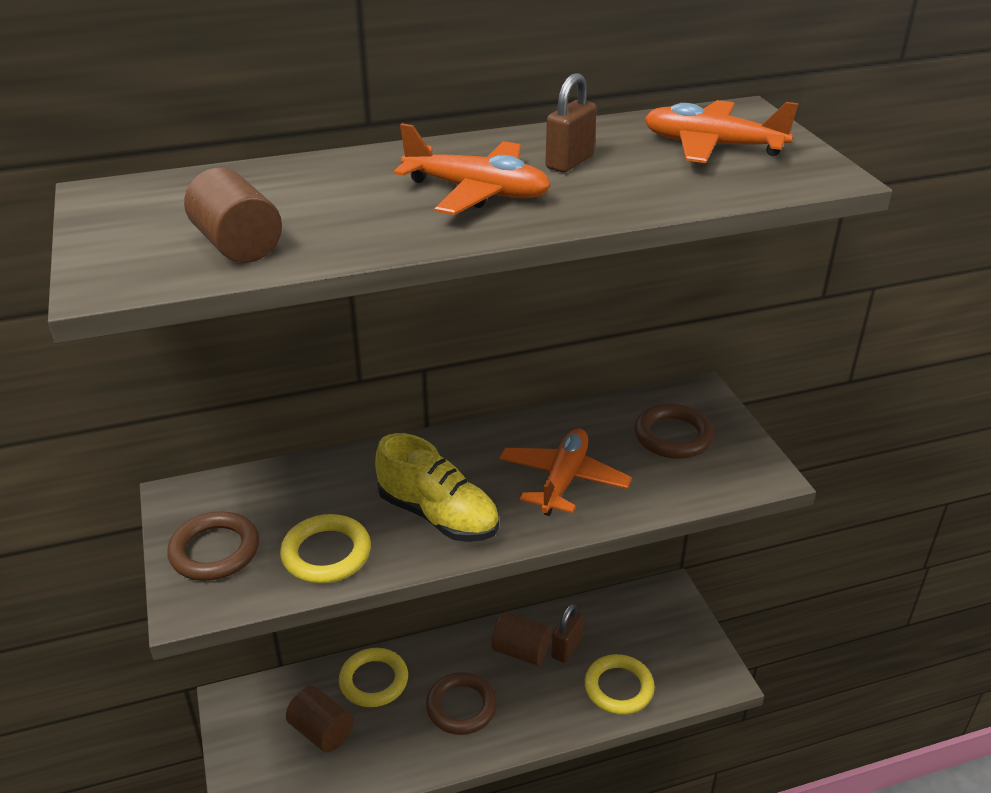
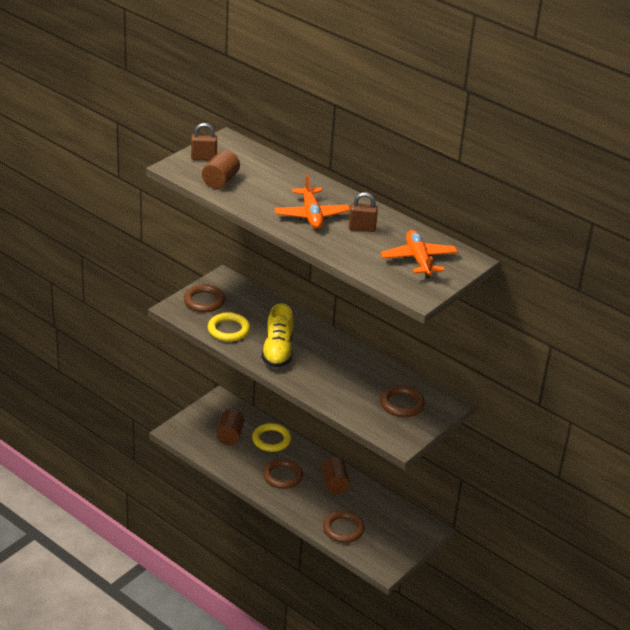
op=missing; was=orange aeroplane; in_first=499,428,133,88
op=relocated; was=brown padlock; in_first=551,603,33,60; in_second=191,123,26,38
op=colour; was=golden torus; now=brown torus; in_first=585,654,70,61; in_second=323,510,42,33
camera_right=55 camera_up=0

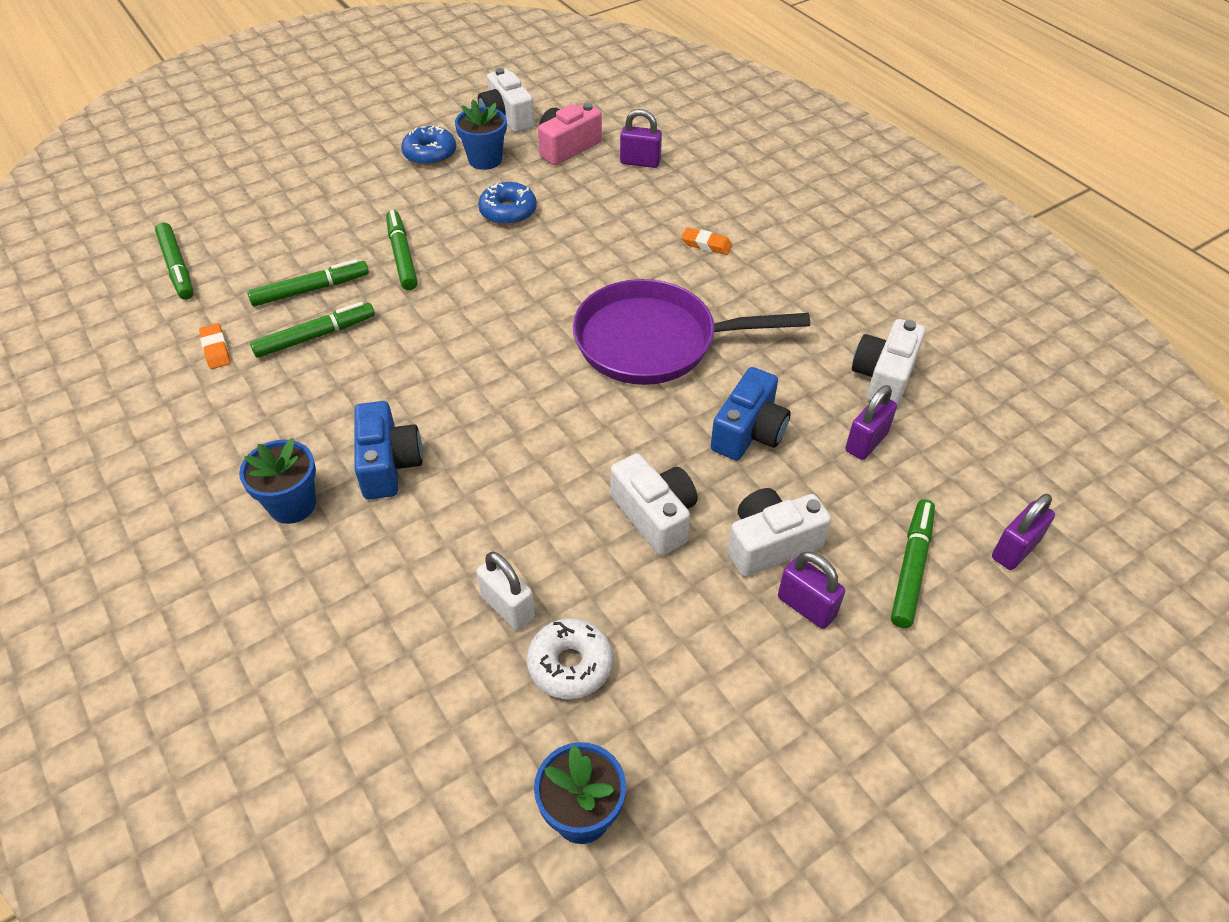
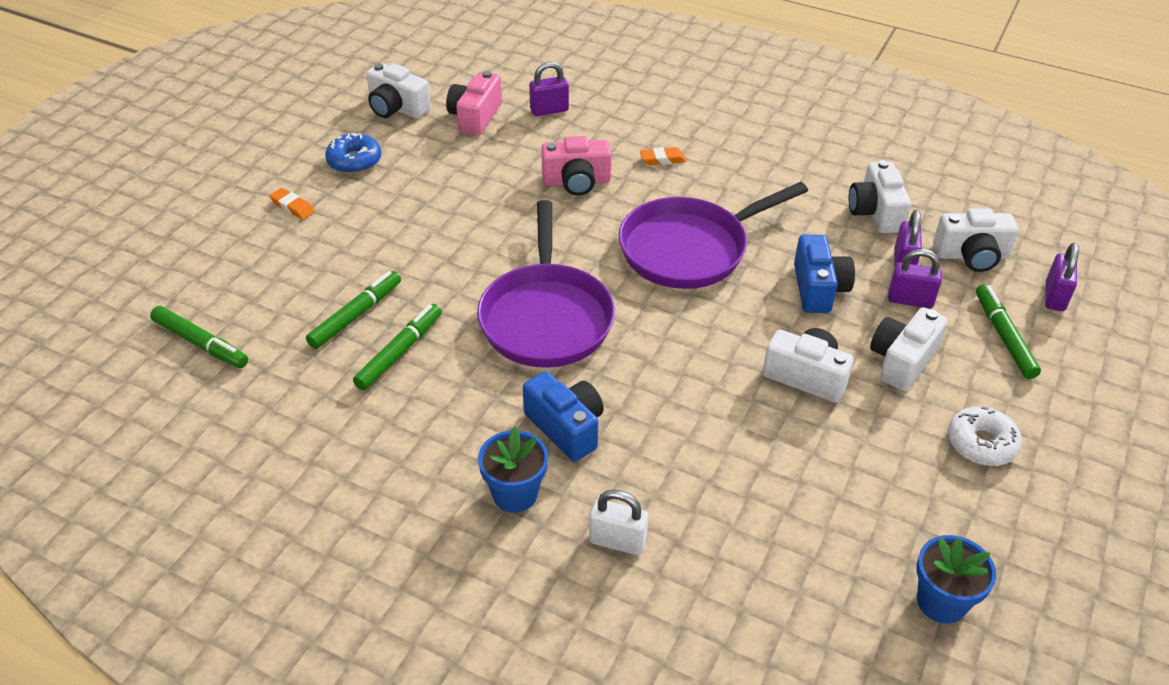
op=missing; was=emerald marker; in_first=386,210,32,80
op=missing; was=royal blue plant pot; in_first=455,99,52,71
op=missing; was=royal blue donut; in_first=478,182,59,43
op=appeared; now=royal purple pan; in_second=477,200,138,168
op=appeared; now=rose-pink camera; in_second=541,136,71,60
op=appeared; now=white camera; in_second=933,208,86,64
op=relocated; was=orange pencil eraser; in_first=199,323,31,46; in_second=270,188,45,32
op=relocated; was=white padlock; in_first=476,552,59,78; in_second=589,489,59,66
op=relocated; was=white donut; in_first=527,618,86,81; in_second=948,406,74,60
op=relocated; was=royal purple padlock; in_first=778,551,67,78; in_second=888,249,54,59
camera_right=-30 camera_up=-5

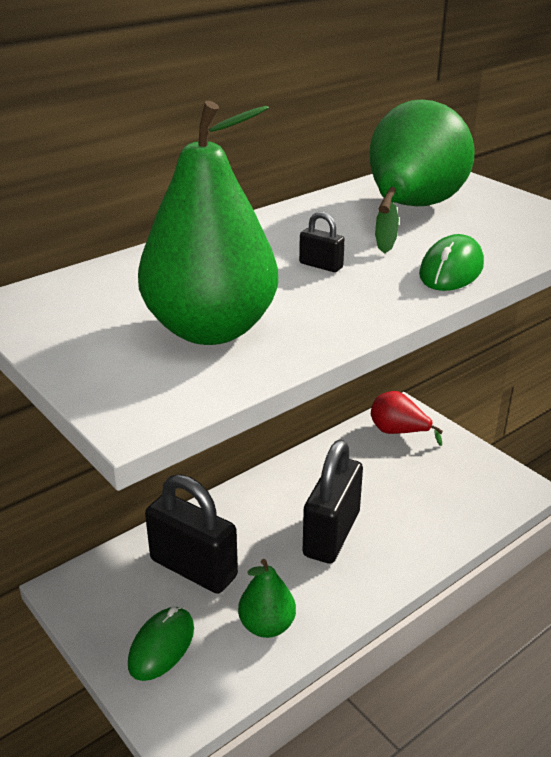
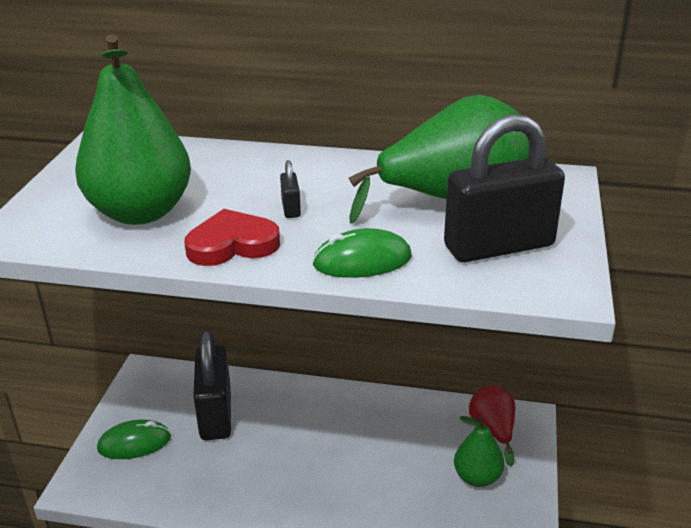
op=appeared; now=crimson love heart; in_second=184,209,96,57
op=relocated; was=emerald pear; in_first=238,559,58,79; in_second=454,416,50,71
op=relocated; was=black padlock; in_first=303,440,60,124; in_second=444,114,121,148
camera_right=50 camera_up=0

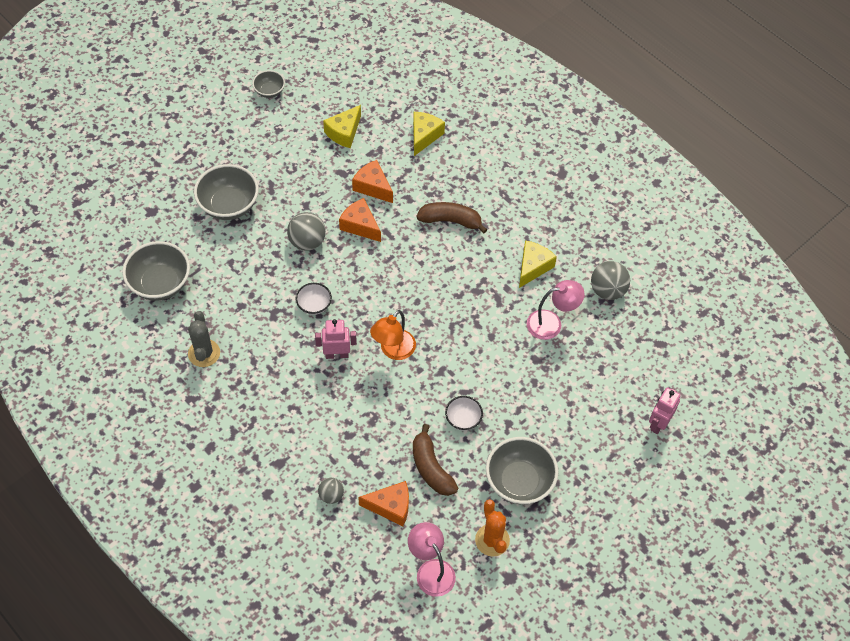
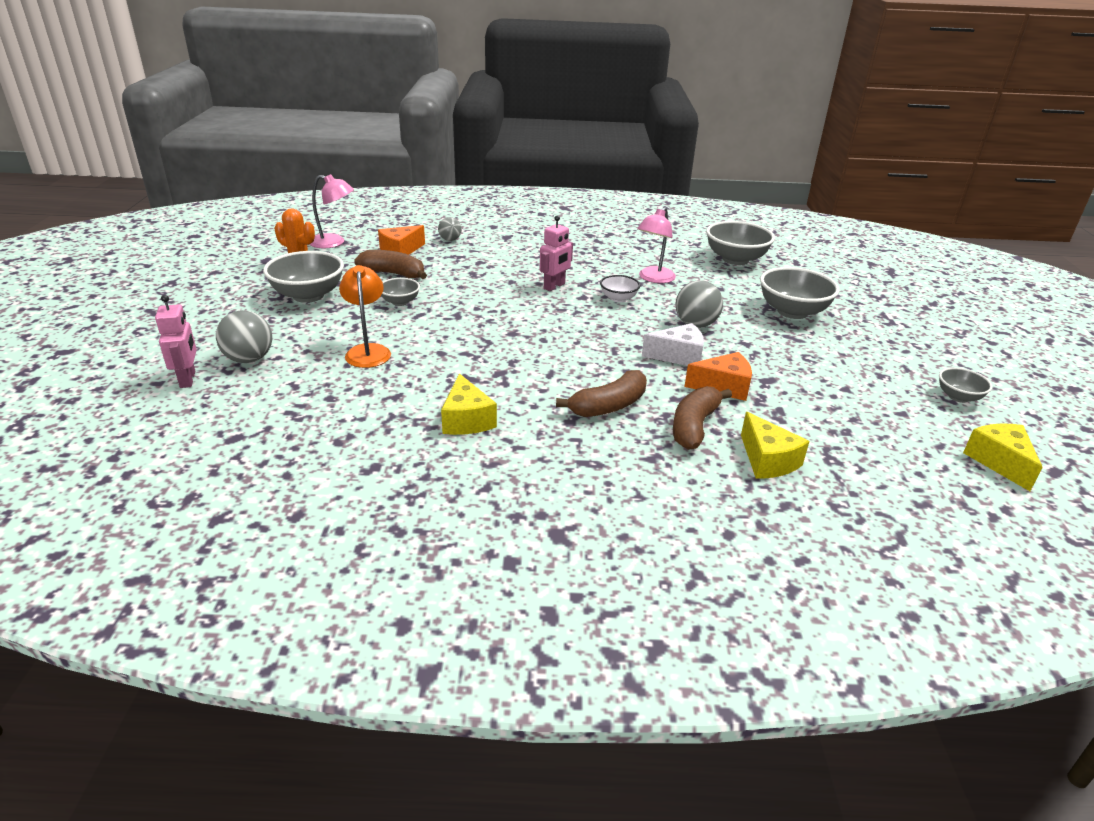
op=missing; was=ash-grey saguaro cactus; in_first=188,311,32,56
op=appeared; now=brown banana; in_second=673,386,59,64
op=relocated; was=golden cheese wedge; in_first=323,105,38,43; in_second=963,423,80,68
op=relocated; was=orange desk lamp; in_first=370,310,46,50; in_second=339,265,52,103
op=relocated; was=rose-pink desk lamp; in_first=527,280,57,60; in_second=637,207,39,76
op=relocated; was=ash-grey ball; in_first=591,261,39,39; in_second=216,310,56,53
op=colour; was=orange cheese wedge; now=white cheese wedge; in_first=339,198,42,44; in_second=642,323,62,43
op=colour; was=white serving bowl; now=ash-grey serving bowl; in_first=445,396,38,35; in_second=381,278,39,28
camera_right=135 camera_up=-25

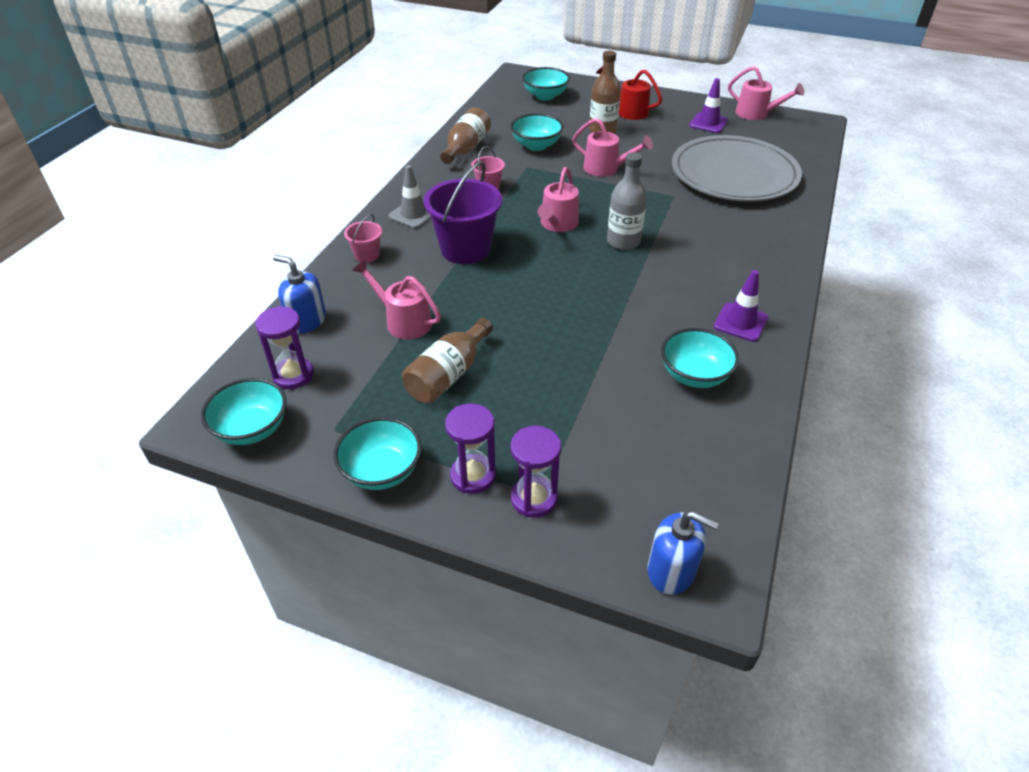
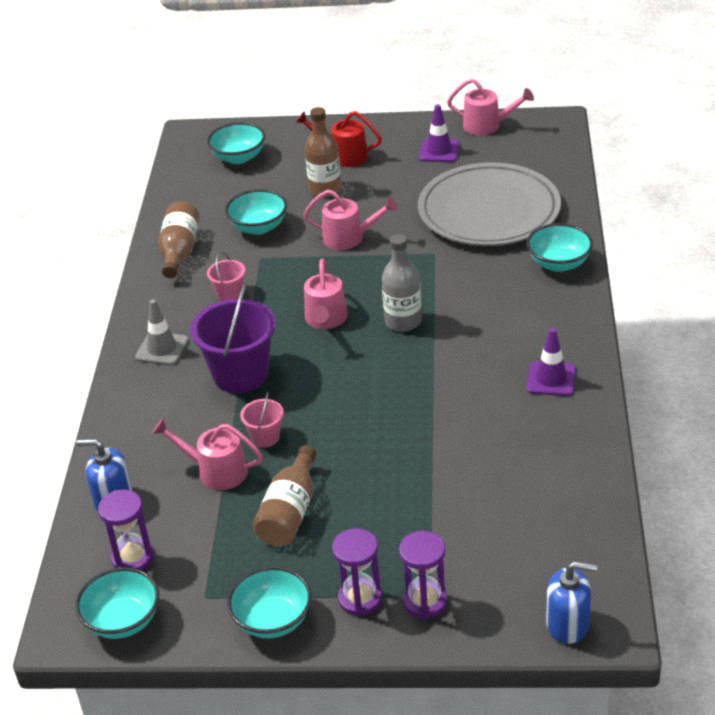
op=relocated; was=rose-pink pail; in_first=344,214,38,49; in_second=240,392,44,56
op=relocated; was=teal serving bowl; in_first=661,328,78,60; in_second=526,223,67,49
camera_right=-15 camera_up=-5

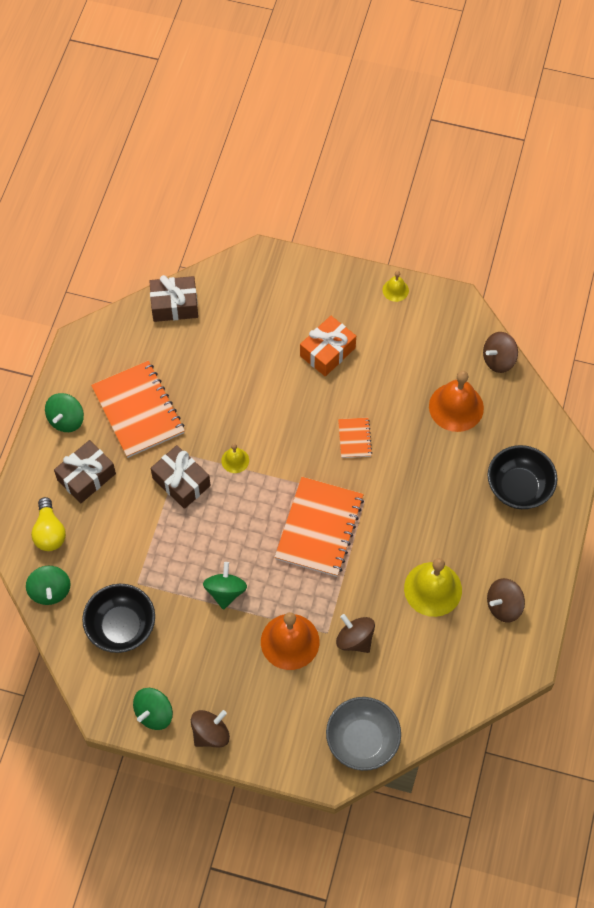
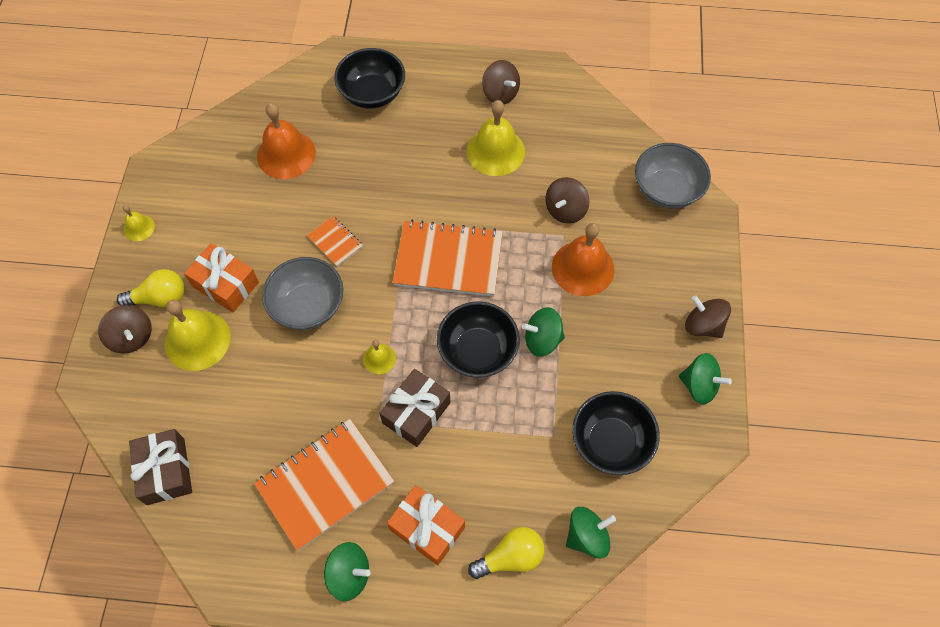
op=appeared; now=golden bulb; in_second=117,269,68,38
op=appeared; now=golden bell; in_second=165,300,66,71
op=appeared; now=ash-grey serving bowl; in_second=262,257,81,73
op=appeared; now=black serving bowl; in_second=437,301,83,77
op=relocated; was=brown toy top; in_first=483,332,35,41; in_second=98,305,54,49
op=colour; was=brown gift; now=orange gift; in_first=54,440,62,63; in_second=387,485,78,80
op=spun; was=orange notebook; in_first=338,418,34,40; in_second=307,216,56,51; clockwise=60
camera_right=-100 camera_up=0

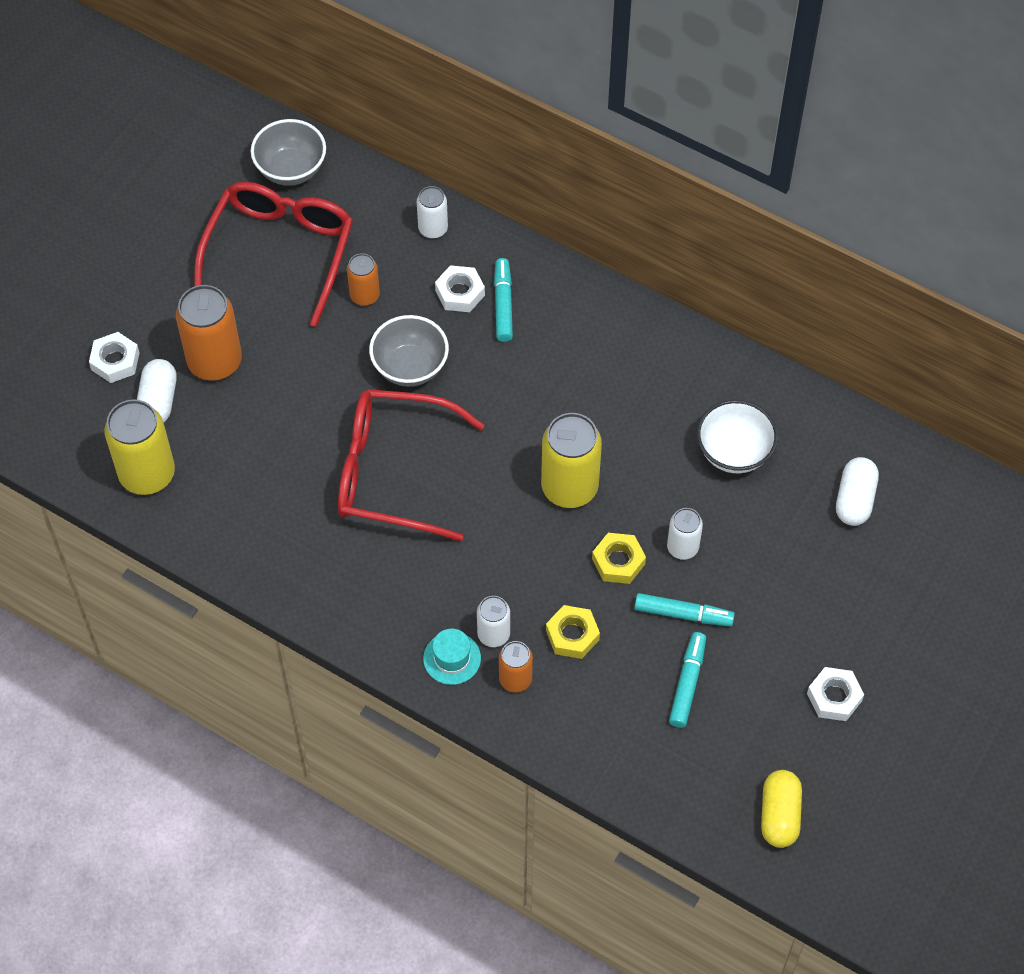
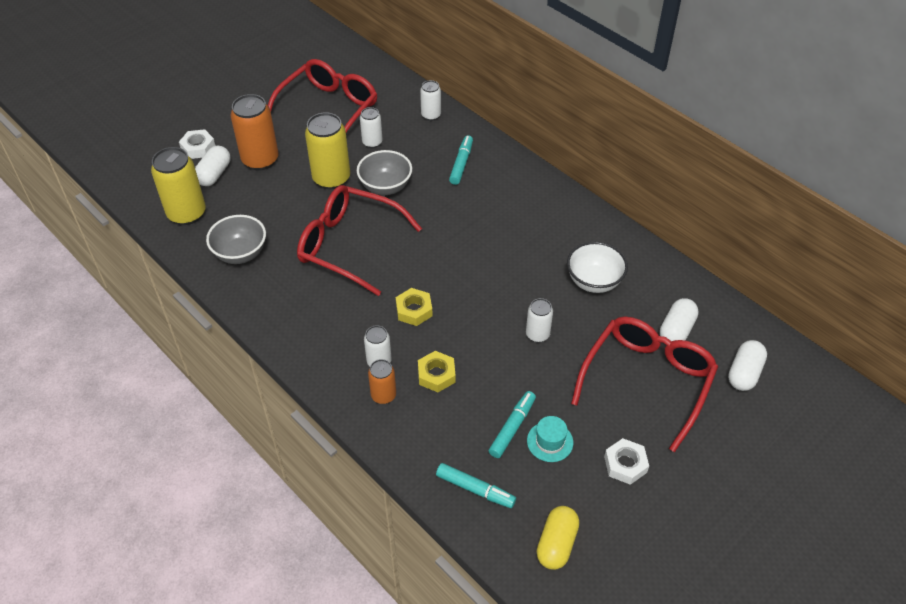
op=missing; was=white hexagon nut; in_first=435,265,50,47
op=appeared; now=crimson spectacles; in_second=571,317,147,135
op=appeared; now=white pill shape; in_second=728,340,39,51
op=relocated; was=ash-grey serving bowl; in_first=251,119,75,67; in_second=206,215,60,49
op=relocated; was=teal hat; in_first=423,629,58,56; in_second=527,416,46,46
op=relocated; was=golden can; in_first=541,413,61,95; in_second=305,112,45,77
op=relocated; was=golden hexagon nut; in_first=592,533,54,51; in_second=396,288,37,38
op=relocated; was=teal marker; in_first=634,593,101,33; in_second=436,463,80,45
op=colour; was=orange can; now=white can; in_first=347,253,33,53; in_second=360,107,23,41
camera_right=15 camera_up=-10

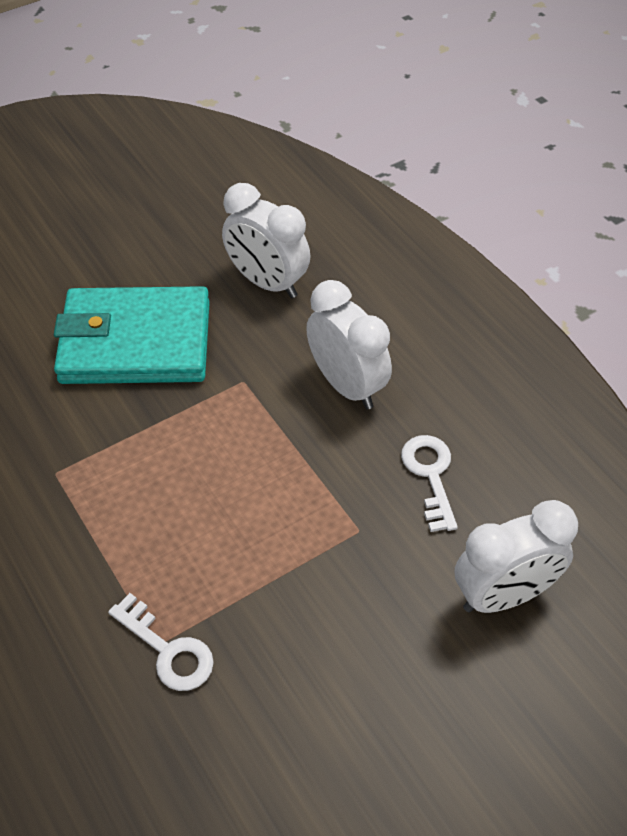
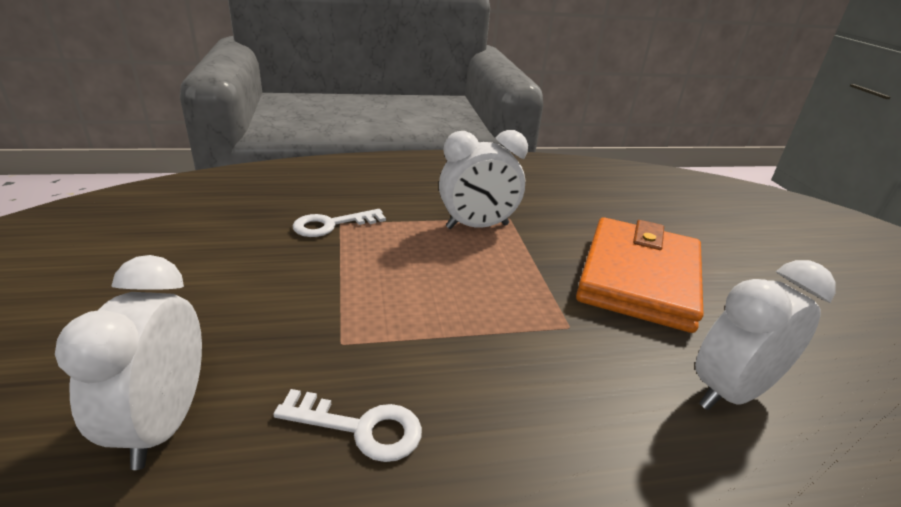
op=relocated; was=white bedside clock; in_first=306,280,86,129; in_second=439,130,89,99
op=colour; was=teal wallet; now=orange wallet; in_first=54,286,156,98; in_second=576,217,127,116
camera_right=110 camera_up=-20

